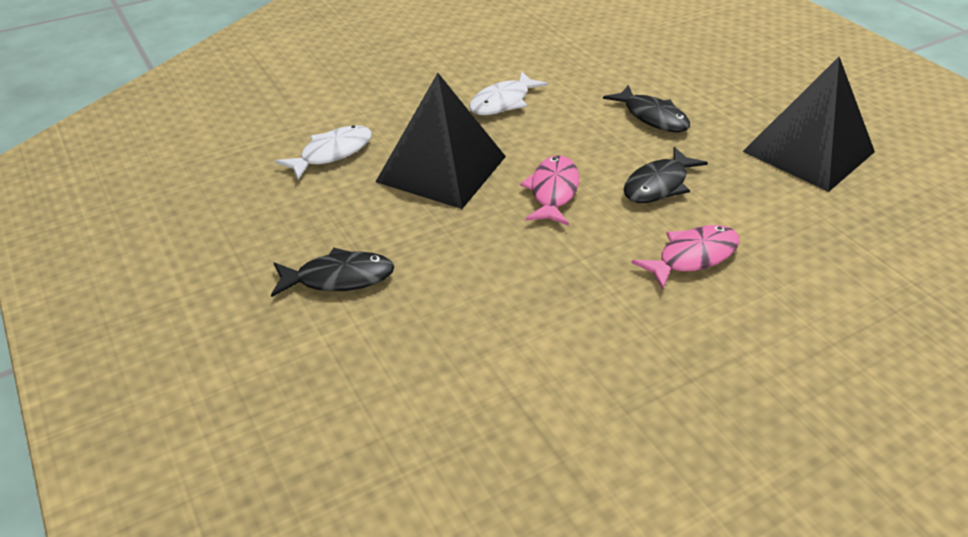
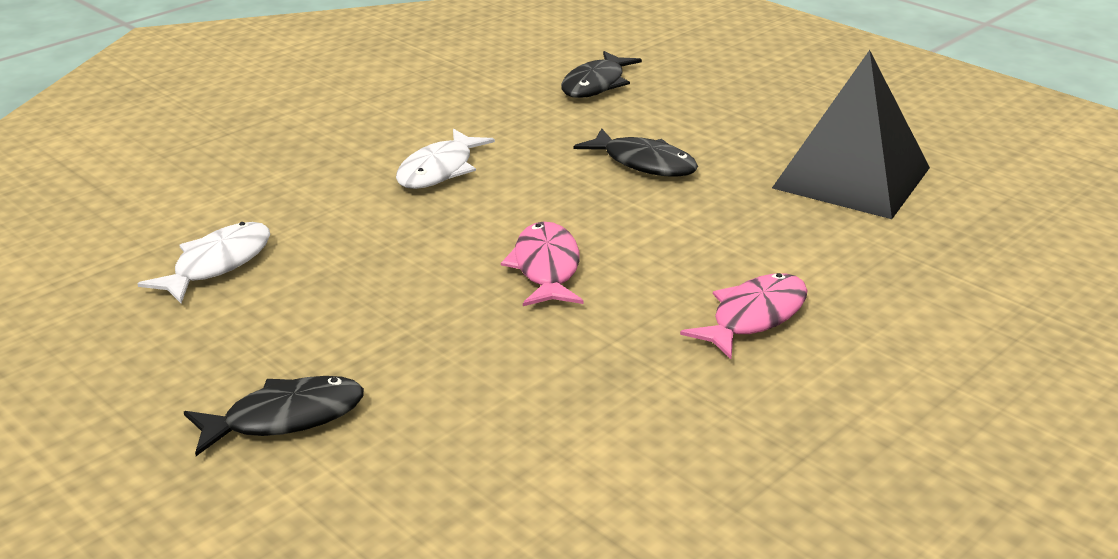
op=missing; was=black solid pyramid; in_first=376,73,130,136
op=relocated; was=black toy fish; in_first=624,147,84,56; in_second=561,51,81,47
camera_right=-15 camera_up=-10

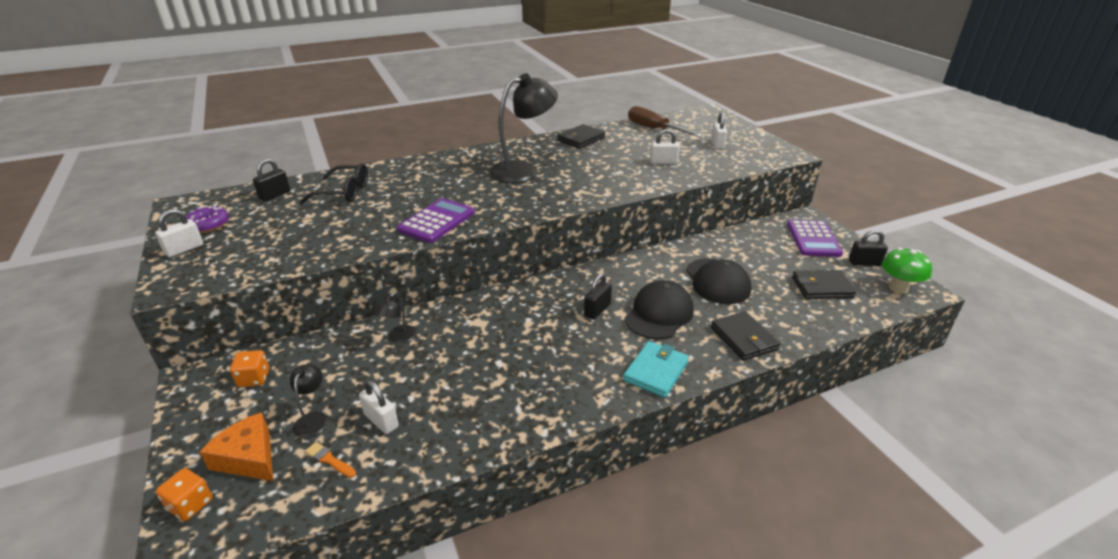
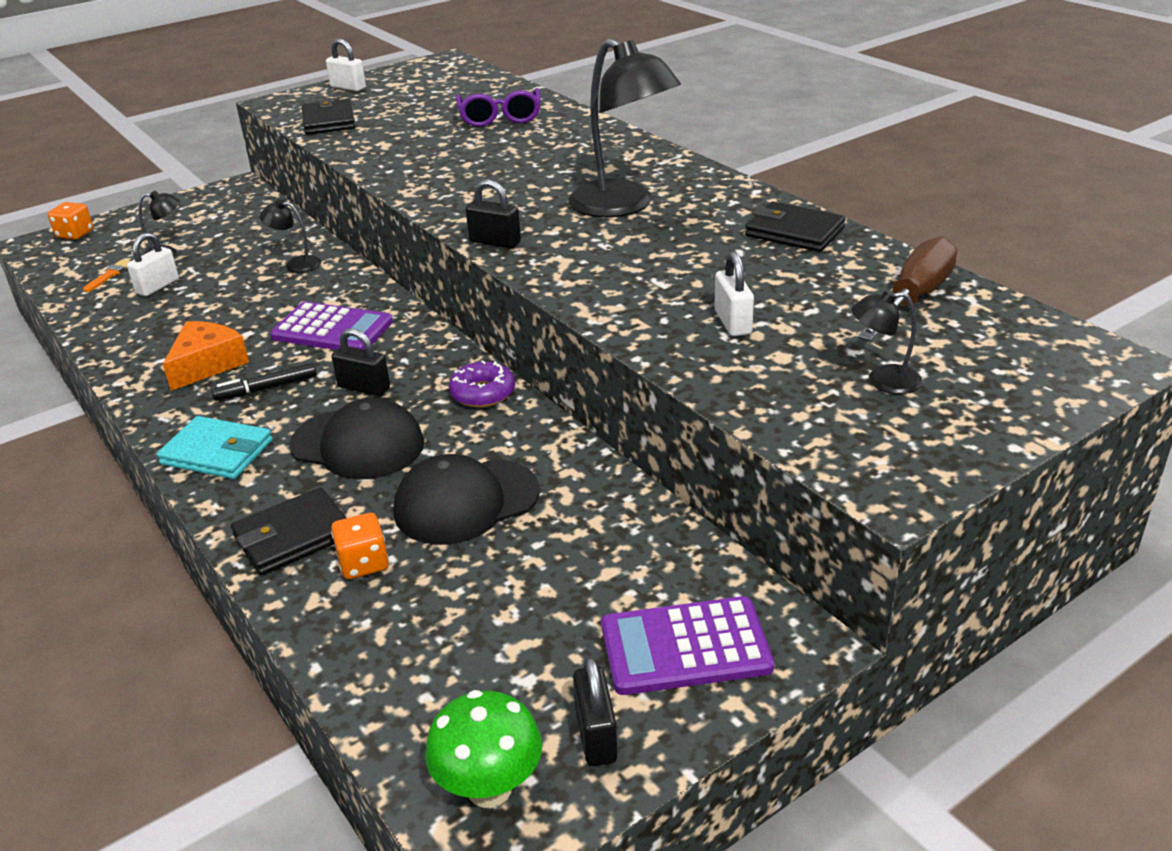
op=appeared; now=black marker; in_second=211,363,106,38
op=relocated; was=royal purple donut; in_first=186,206,43,27; in_second=449,360,66,48
op=relocated; was=orange cheese wedge; in_first=200,412,74,69; in_second=163,321,86,70
op=relocated; was=orange game die; in_first=230,350,39,37; in_second=331,513,58,66
op=relocated; was=black padlock; in_first=253,159,37,42; in_second=466,179,55,69
op=relocated; was=royal purple pocket calculator; in_first=397,198,78,45; in_second=270,302,123,48
op=relocated; was=black wallet; in_first=792,270,64,29; in_second=302,98,53,37
op=exchanged; was=white padlock; now=black desk lamp; in_first=711,112,16,37; in_second=851,290,71,104
op=colour; was=black spectacles; now=royal purple spectacles; in_first=300,163,68,41; in_second=455,88,86,39
camera_right=80 camera_up=0

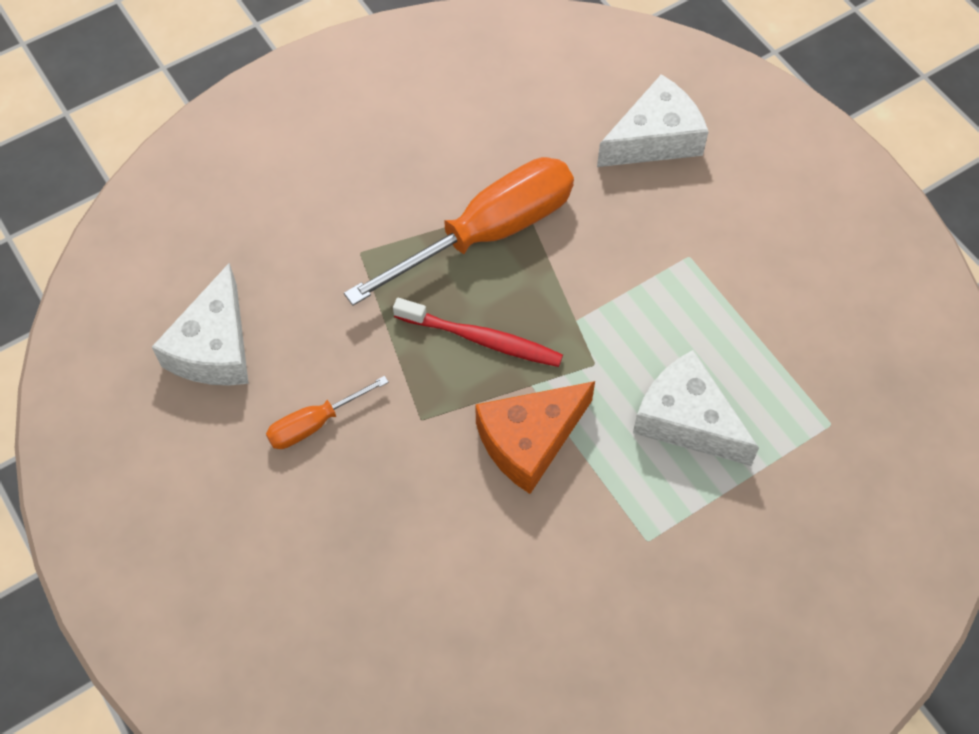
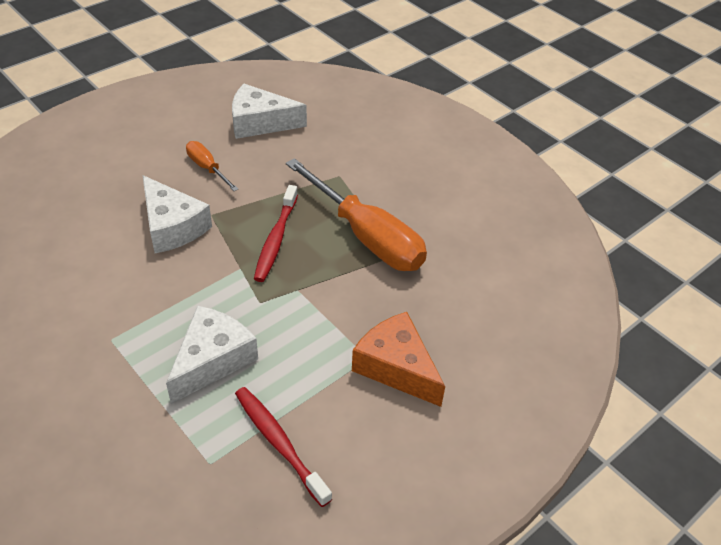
op=appeared; now=crimson tooth brush; in_second=235,387,97,120
op=relocated; was=orange cheese wedge; in_first=475,381,120,113; in_second=352,312,93,95
op=relocated; was=white cheese wedge; in_first=597,74,112,93; in_second=142,175,70,78
camera_right=80 camera_up=-15

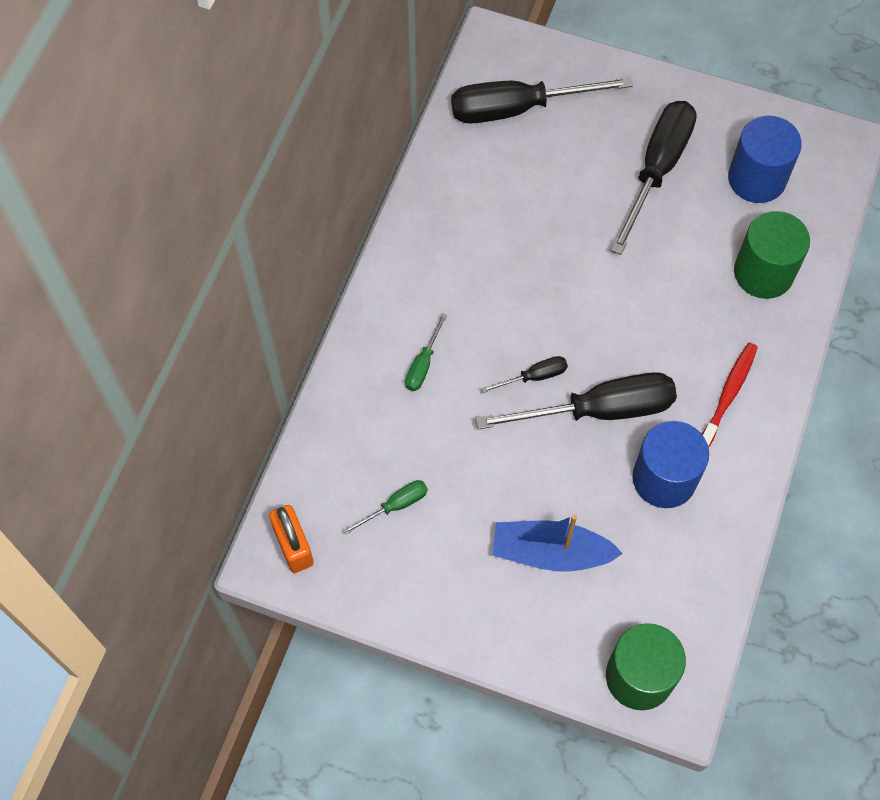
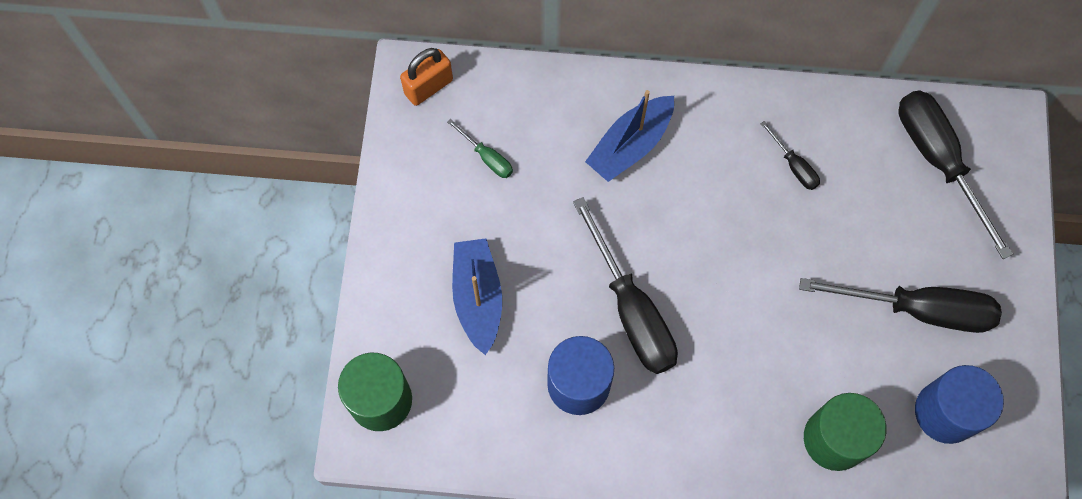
op=missing; was=crimson tooth brush; in_first=702,343,56,105
op=relocated; was=black screwdriver; in_first=481,356,87,37; in_second=760,121,60,69
op=exchanged; was=emerald screwdriver; now=royal blue sailboat; in_first=405,313,42,78; in_second=585,90,89,92
camera_right=75 camera_up=5

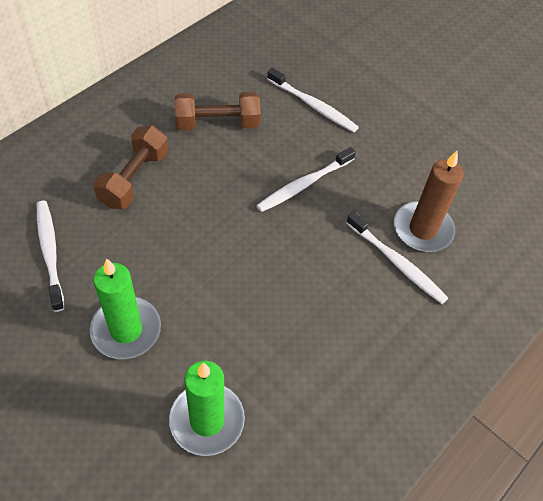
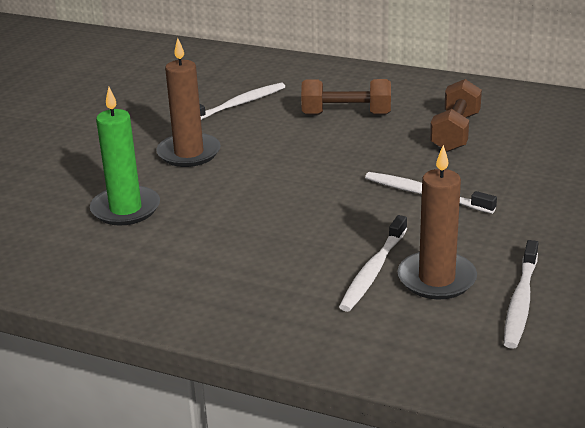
op=relocated; was=white tooth brush; in_first=267,68,92,64; in_second=504,240,34,109
op=colour; was=emerald wax candle; now=brown wax candle; in_first=90,258,71,101; in_second=156,38,65,129
op=spun; was=brown free weight; in_first=174,92,87,38; in_second=430,79,52,73; clockwise=45
camera_right=75 camera_up=-25

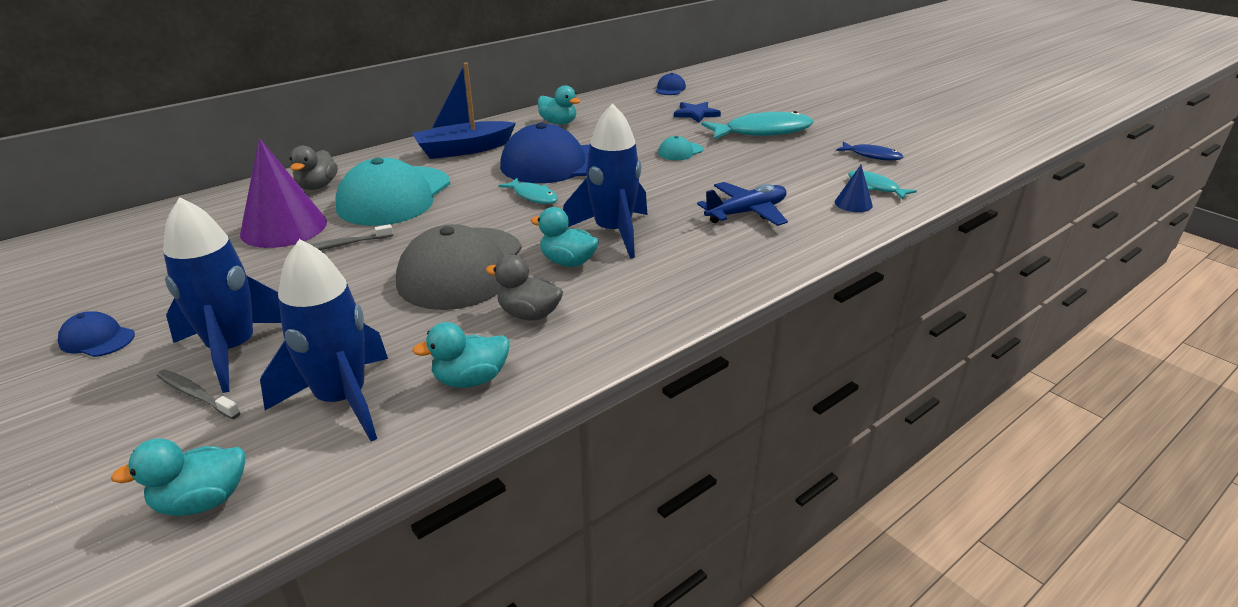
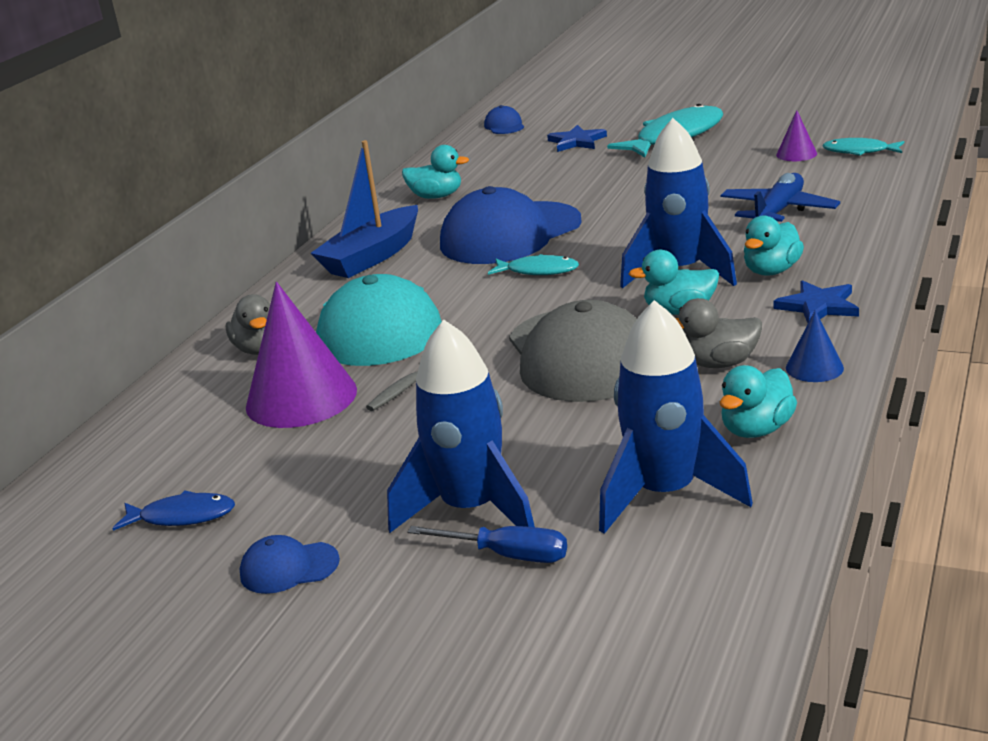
op=missing; was=teal baseball cap; in_first=658,136,45,24
op=appeared; now=royal blue star; in_second=773,280,86,43
op=appeared; now=royal purple cone; in_second=776,110,41,51
op=relocated; was=teal toy duck; in_first=111,439,134,77; in_second=744,216,60,60
op=relocated; was=royal blue cone; in_first=835,165,38,47; in_second=786,310,58,72
op=relocated; was=royal blue toy fish; in_first=836,142,67,19; in_second=112,491,123,40
op=exchanged; was=ash-grey tooth brush; now=royal blue screwdriver; in_first=157,370,84,49; in_second=407,526,160,37
camera_right=-25 camera_up=-5

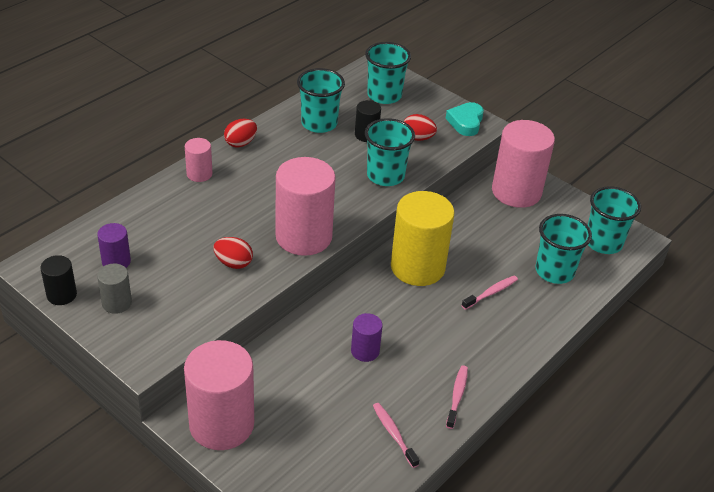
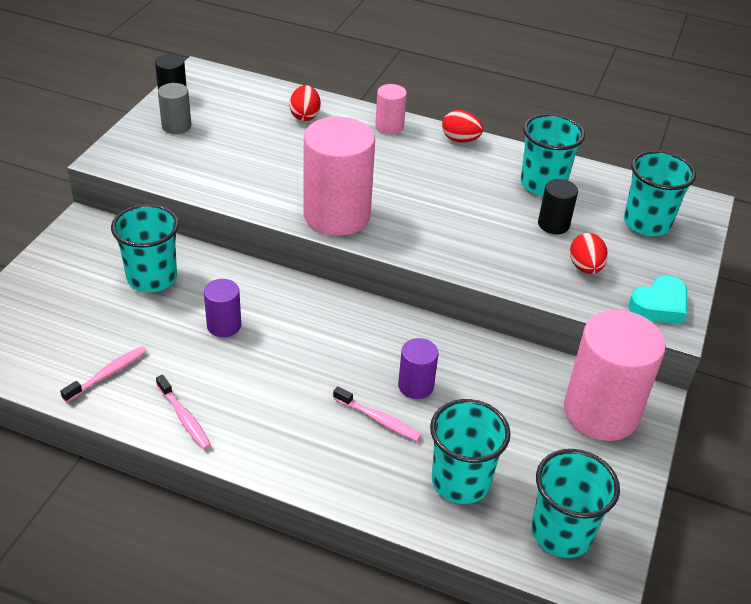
op=missing; was=rose-pink cylinder shape; in_first=184,340,70,110
op=missing; was=golden cylinder shape; in_first=391,191,64,95
op=relocated; was=royal purple cylinder shape; in_first=97,223,34,45; in_second=398,338,41,61
op=relocated; was=crimson egg; in_first=213,237,40,32; in_second=289,85,32,36
op=relocated; was=teal tumbler; in_first=365,118,50,68; in_second=111,204,68,88
op=spun; was=teal love heart; in_first=446,102,38,34; in_second=628,275,59,49; clockwise=150
op=spun; was=rose-pink tooth brush; in_first=446,365,22,64; in_second=156,375,55,75; clockwise=60
camera_right=70 camera_up=0

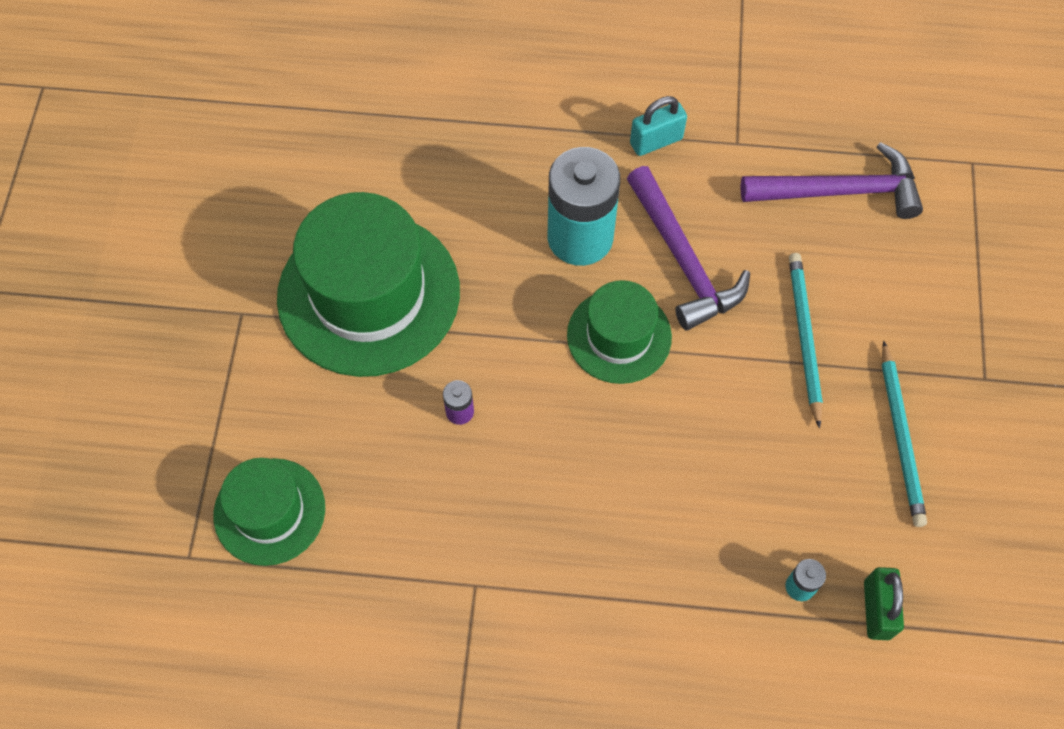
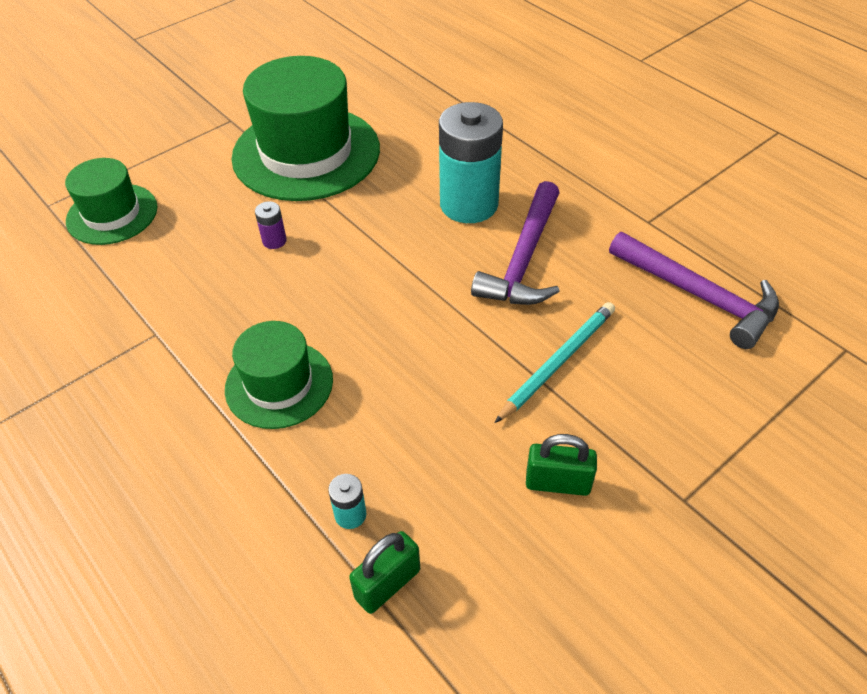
op=missing; was=teal padlock; in_first=630,96,57,60
op=relocated; was=emerald hat; in_first=567,280,105,104; in_second=225,321,108,108
op=exchanged; was=teal wooden pencil; now=emerald padlock; in_first=882,340,45,187; in_second=526,434,71,62
camera_right=45 camera_up=-15

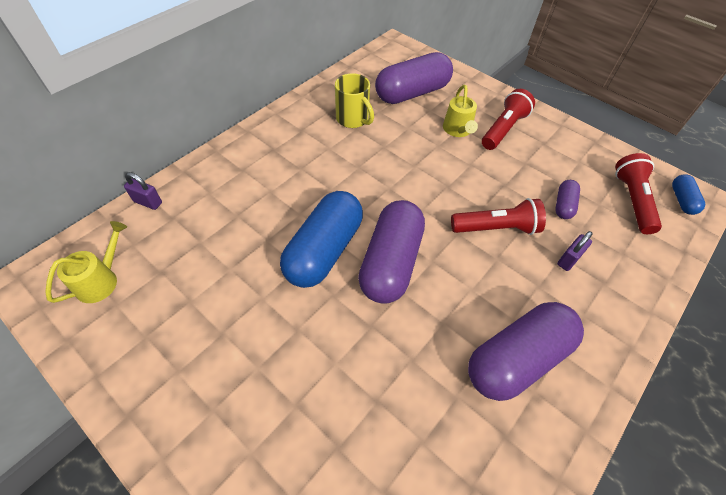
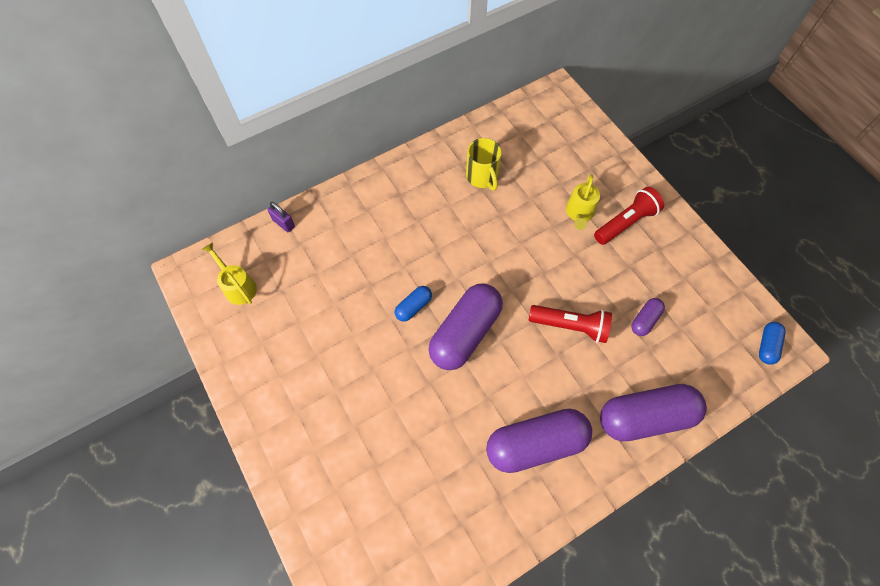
op=missing; was=royal purple padlock; in_first=557,231,36,40
op=missing; was=crimson flashlight; in_first=615,153,47,81
op=relocated; was=royal purple pill shape; in_first=375,52,78,52; in_second=600,384,107,57
op=spun; was=golden watering pot; in_first=45,221,82,82; in_second=202,242,55,63; clockwise=-90
op=size; was=royal blue pill shape; in_first=280,191,83,97; in_second=395,286,37,36; ratio=0.47
camera_right=20 camera_up=10

